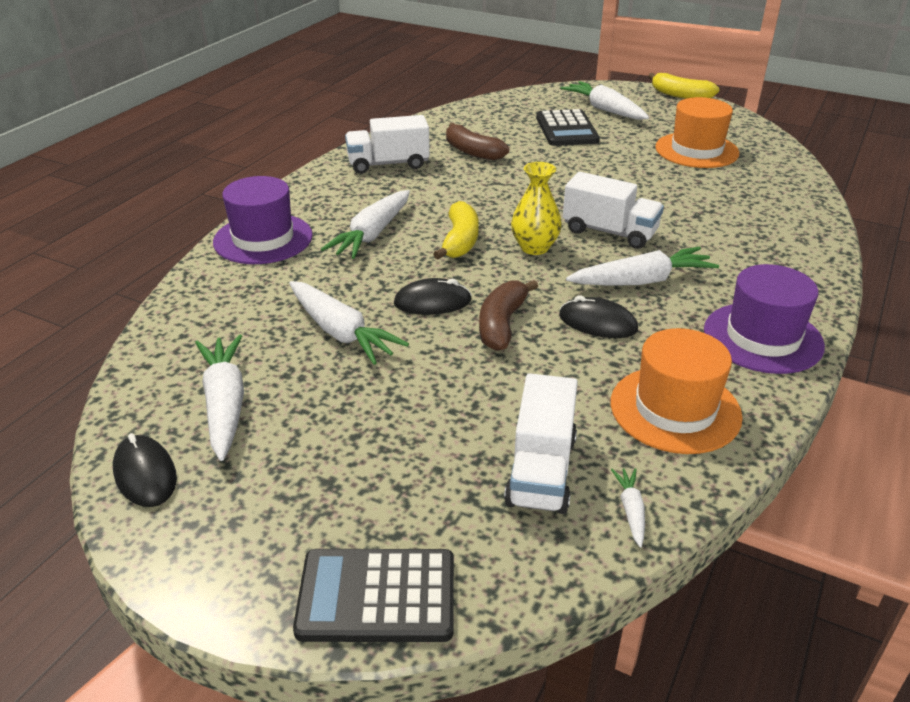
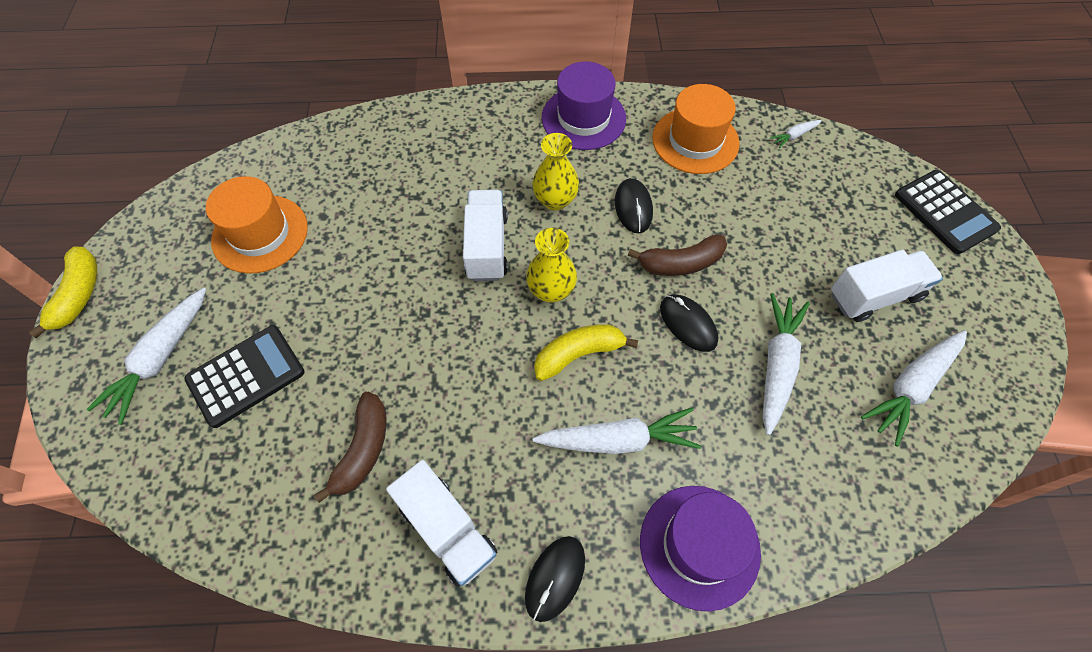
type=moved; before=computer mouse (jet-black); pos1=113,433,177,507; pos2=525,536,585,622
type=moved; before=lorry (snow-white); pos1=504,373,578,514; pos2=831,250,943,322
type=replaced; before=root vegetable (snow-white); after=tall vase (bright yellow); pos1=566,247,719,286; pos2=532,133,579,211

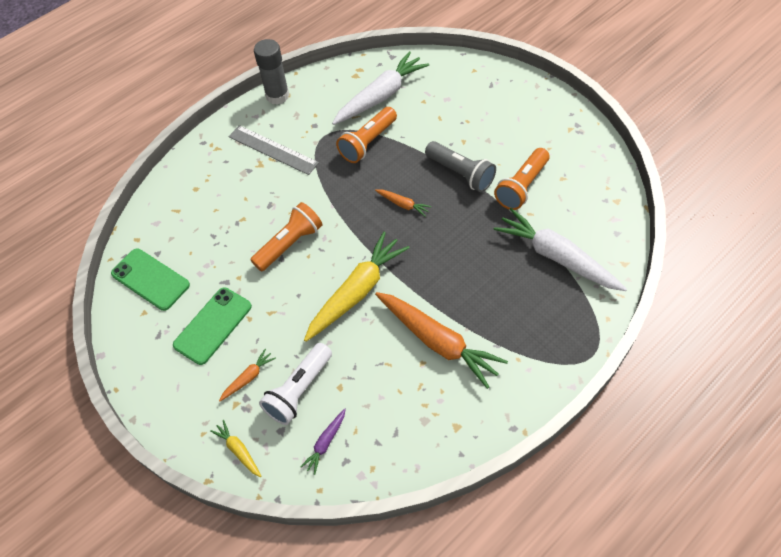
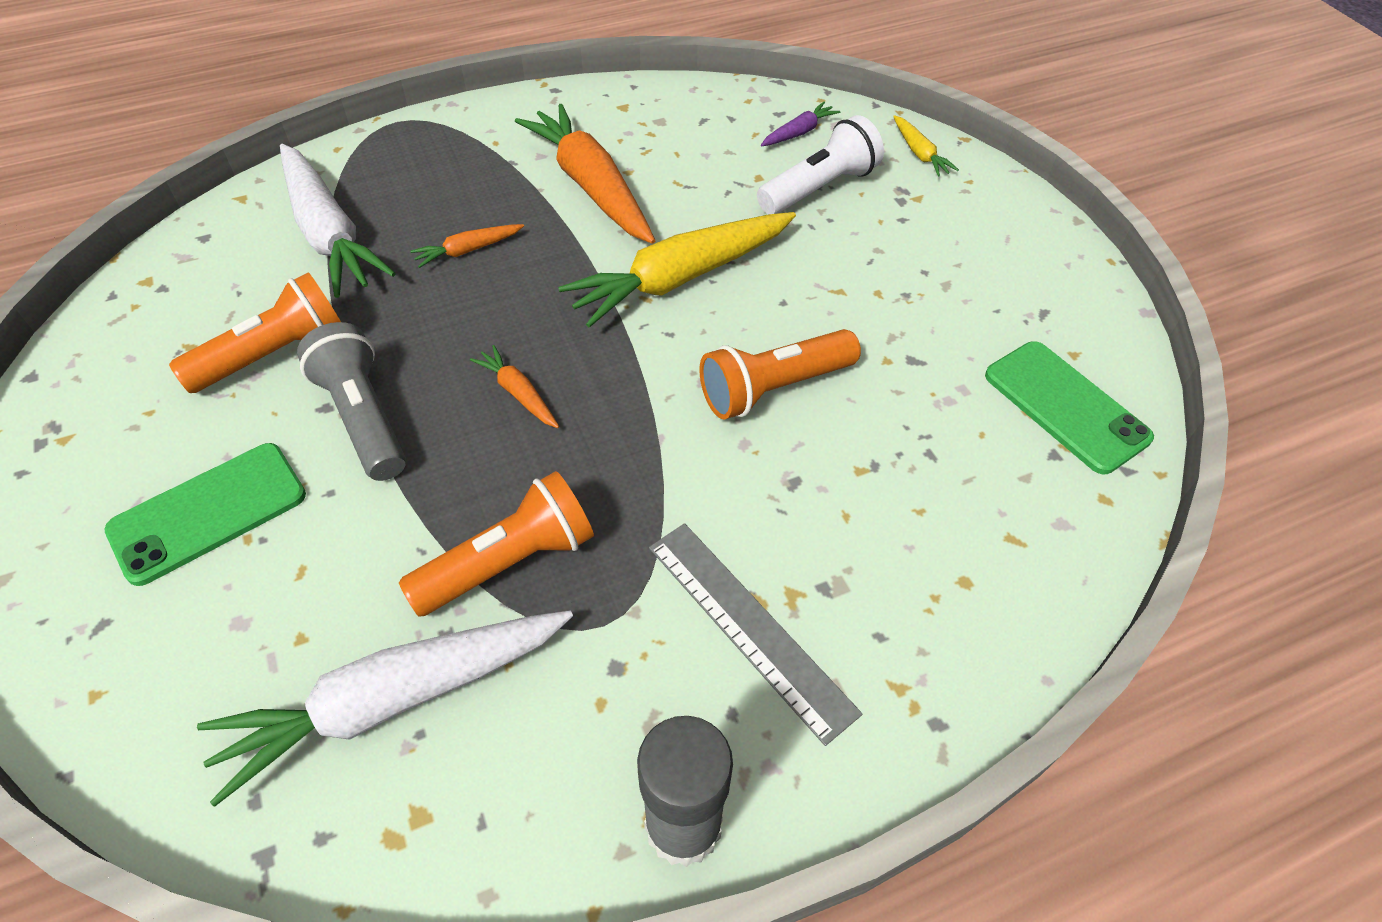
type=moved; before=mobile phone (leaf-green); pos1=173,287,252,365; pos2=105,443,306,586
type=moved; before=root vegetable (bright orange); pos1=219,349,276,402; pos2=410,224,524,268

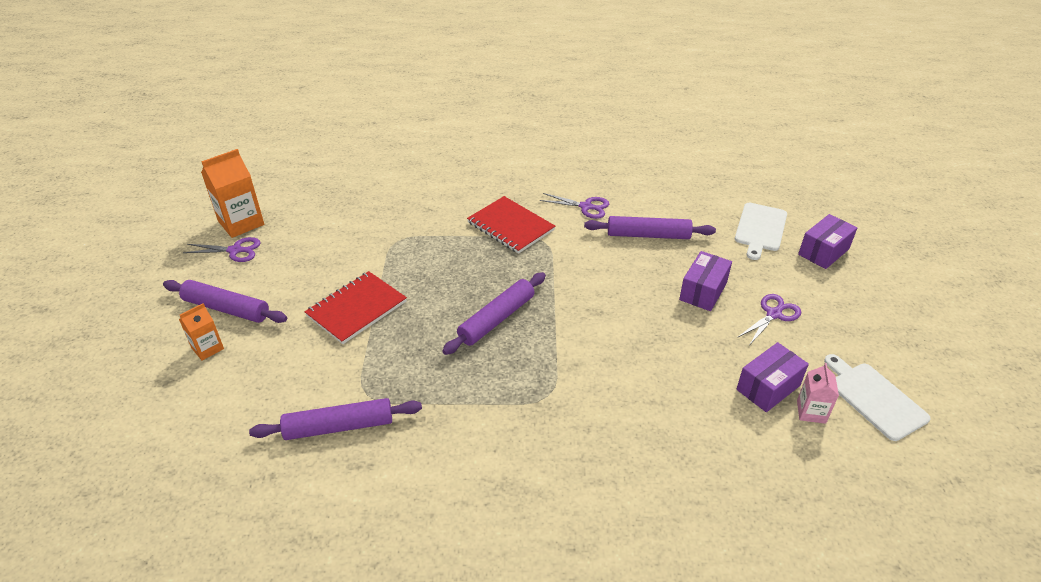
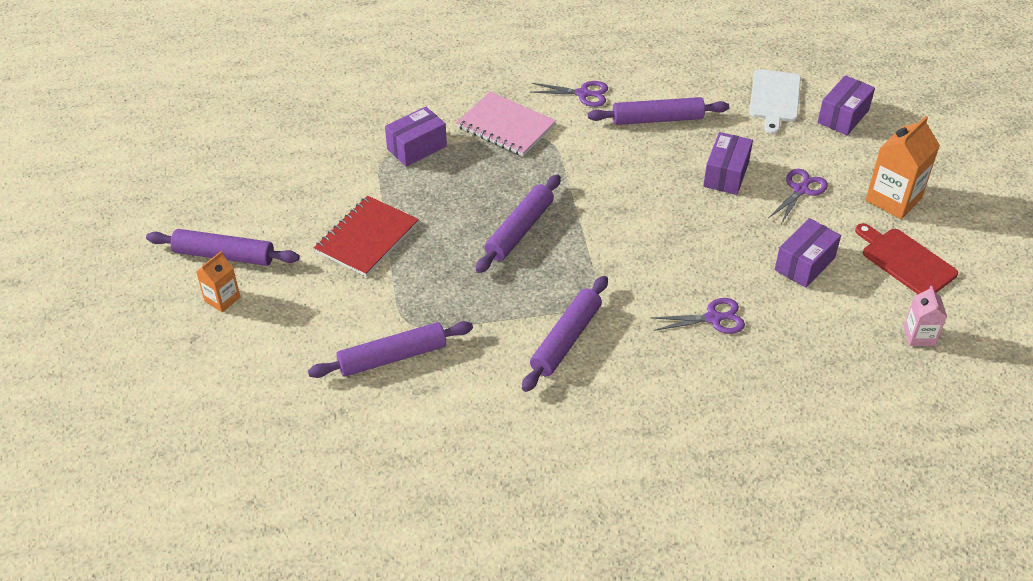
type=moved; before=scissors (royal purple); pos1=183,237,261,262; pos2=650,298,745,334
type=moved; before=carton (bright orange); pos1=201,149,264,238; pos2=865,116,940,219
type=recoloured; before=exercise book (scarlet); after=exercise book (rosy); pos1=467,196,555,254; pos2=456,92,556,156
type=moved; before=carton (rosy); pos1=797,363,839,424; pos2=904,286,947,346
type=recoloured; before=cutting board (snow-white); after=cutting board (scarlet); pos1=824,354,931,441; pos2=855,223,958,294
type=added; after=package (royal purple); pos2=385,107,447,167
type=added; after=pastry roller (royal purple); pos2=522,276,608,392

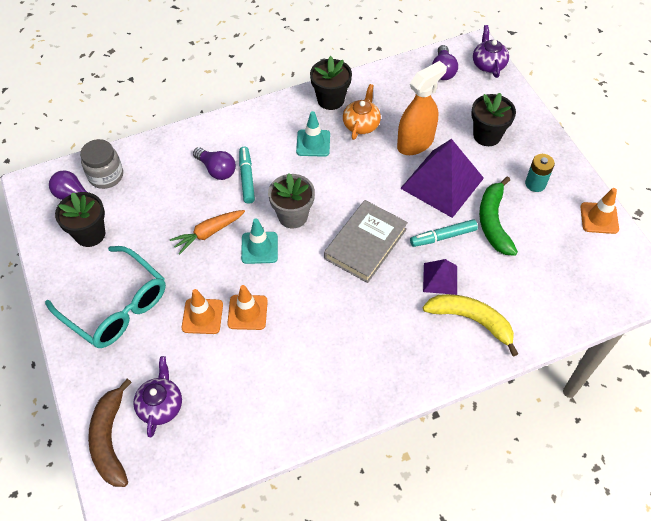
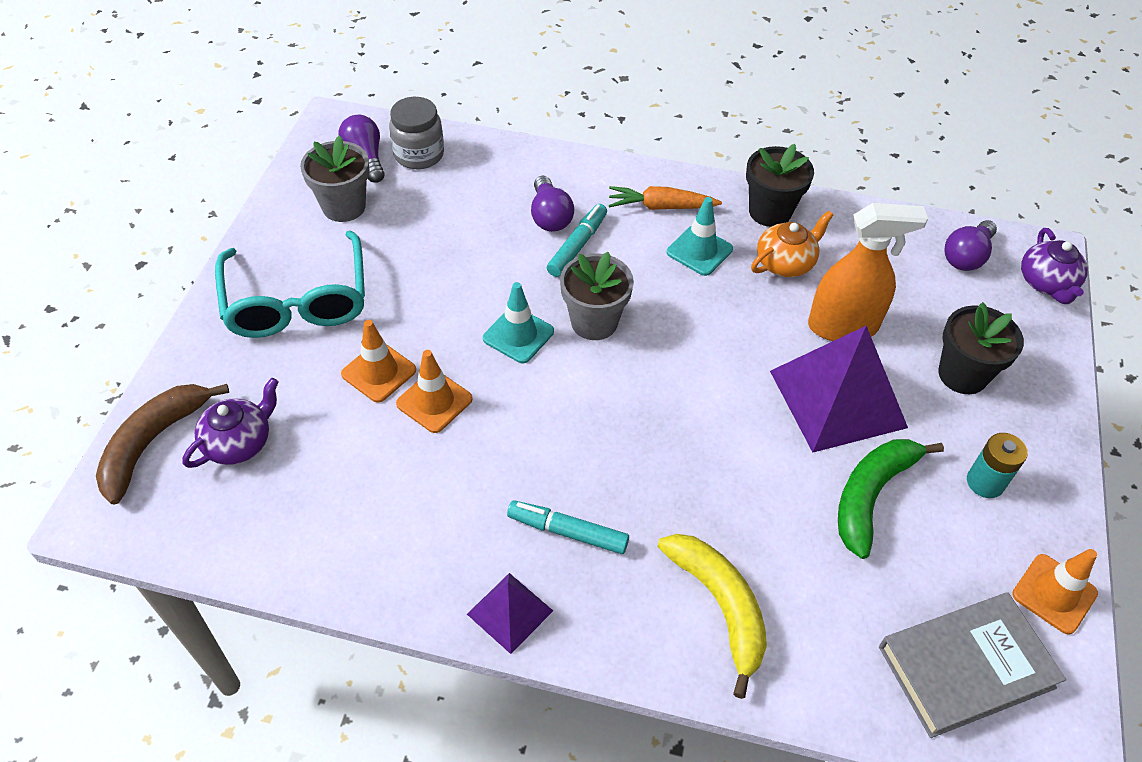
type=recoloured; before=plant pot (jet-black); after=plant pot (grey); pos1=55,192,105,247; pos2=300,135,370,222
type=moved; before=root vegetable (bright orange); pos1=170,210,245,254; pos2=609,186,722,210
type=moved; before=hardback (grey); pos1=324,200,408,283; pos2=879,592,1066,738
type=moved; before=marker pen (turquoise); pos1=410,219,478,247; pos2=507,500,629,554
type=moved; before=solid pyramid (royal purple); pos1=423,259,457,295; pos2=467,573,553,654
type=turned; before=tea pot (royal purple); pos1=473,25,509,78; pos2=1021,228,1088,304; turn=150

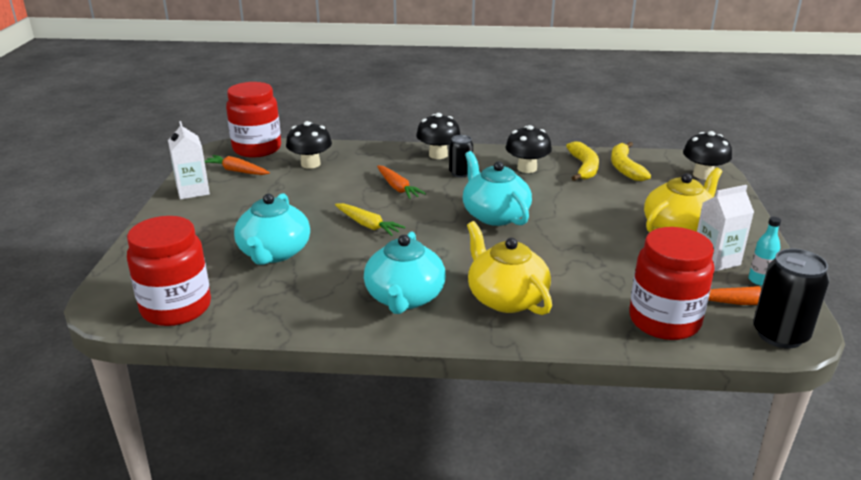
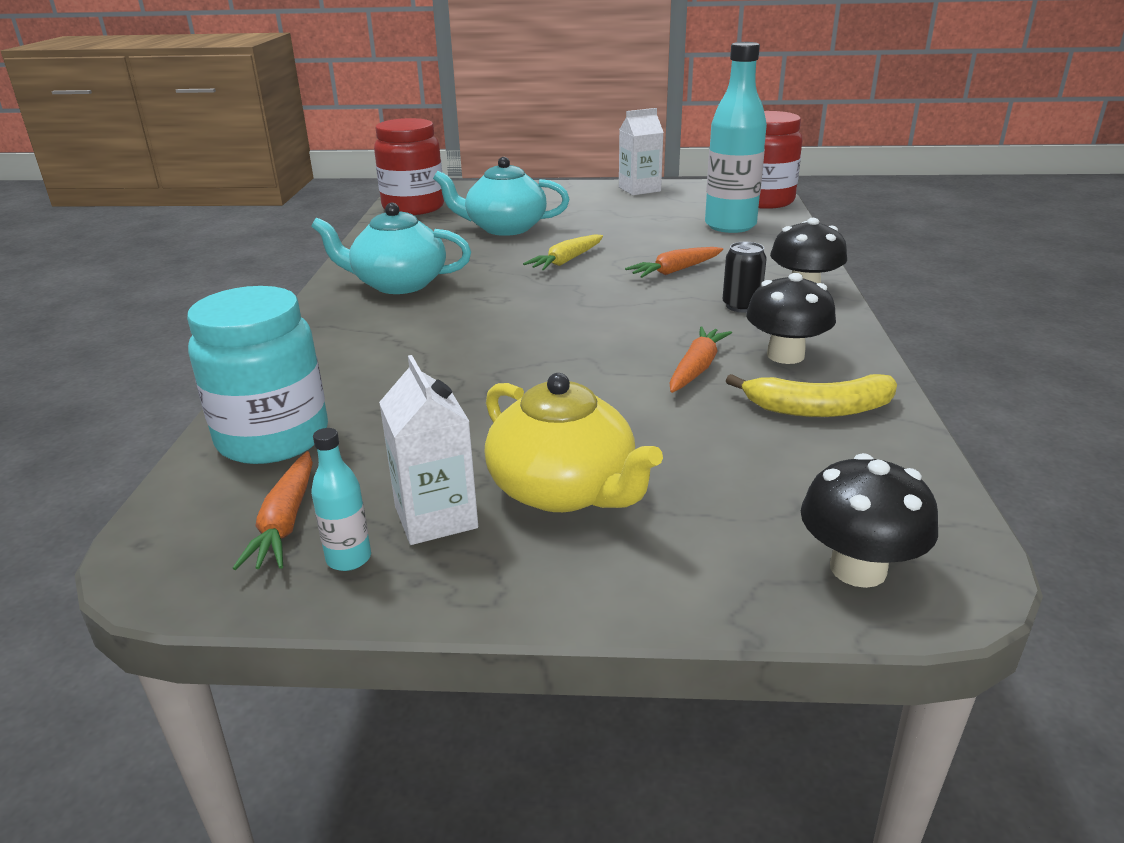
type=moved; before=root vegetable (bright orange); pos1=204,155,270,175; pos2=669,327,732,393
type=replaced; before=fungus (jet-black); after=drink bottle (turquoise); pos1=286,121,332,169; pos2=705,42,767,233
type=removed; before=tea pot (turquoise); pos1=463,151,532,226
type=removed; before=tea pot (bright yellow); pos1=467,221,552,315
type=removed; before=banana fruit (bright yellow); pos1=611,142,651,181
type=recoloured; before=preserve jar (scarlet); after=preserve jar (turquoise); pos1=629,227,715,340; pos2=187,286,328,464
type=removed; before=can (jet-black); pos1=753,249,829,348

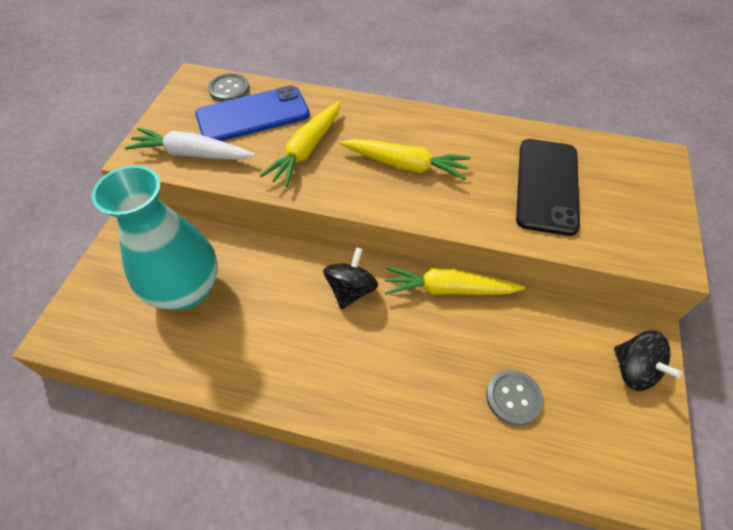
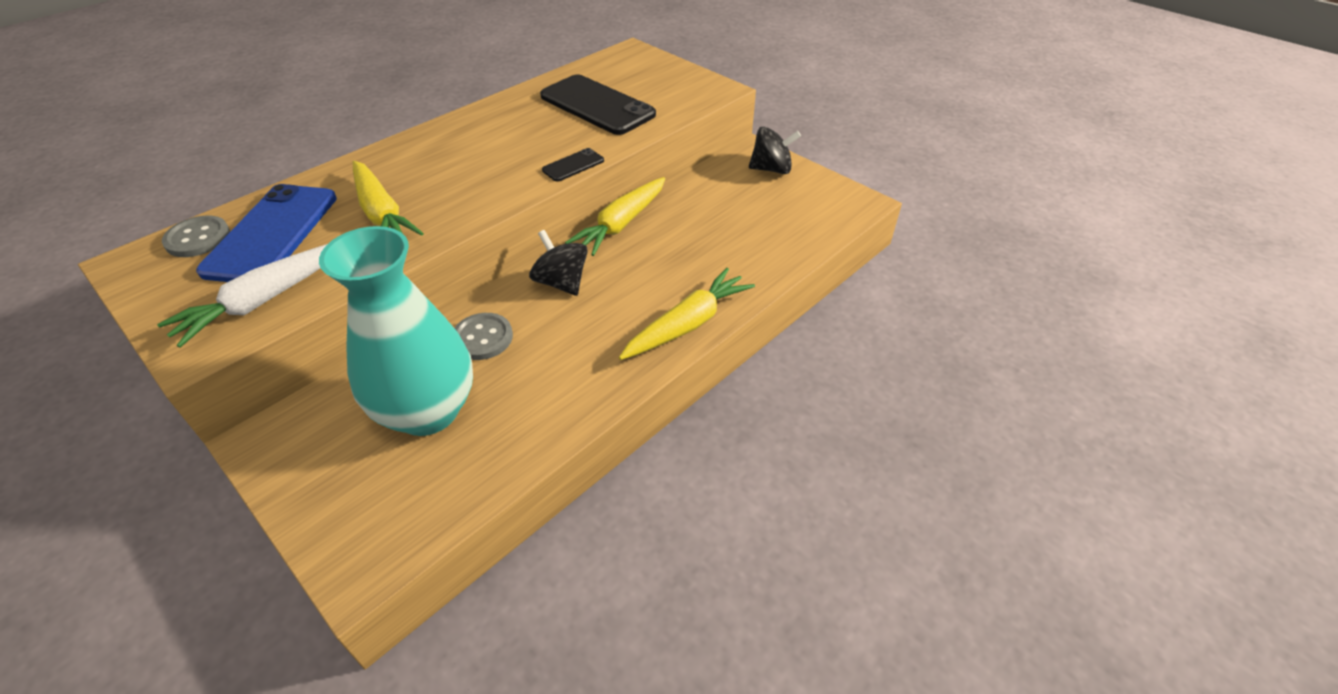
type=moved; before=root vegetable (bright yellow); pos1=339,139,471,180; pos2=619,268,755,360
type=moved; before=button (grey); pos1=486,370,543,426; pos2=455,313,513,360
type=added; after=mobile phone (jet-black); pos2=542,148,604,182

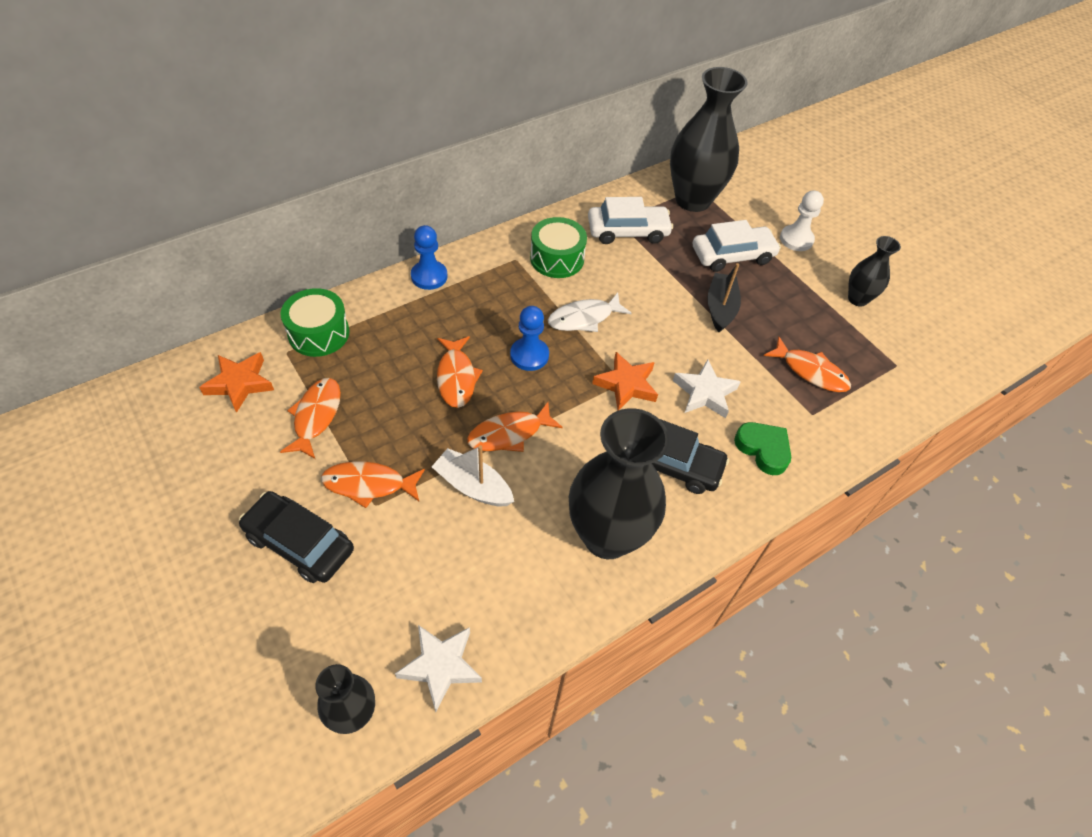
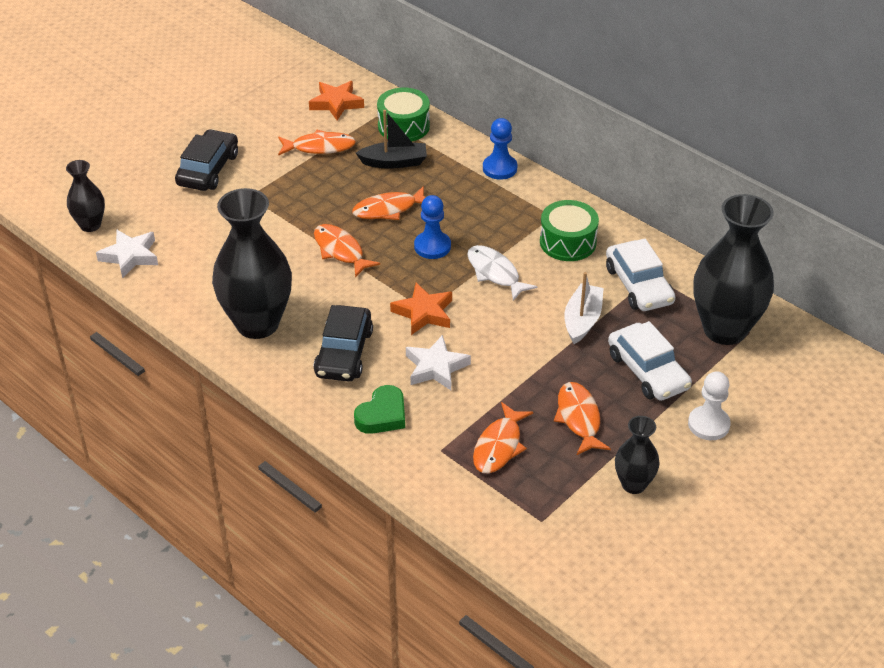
type=moved; before=fish (bright orange); pos1=321,461,425,508; pos2=554,382,611,455
type=moved; before=sailboat (snow-white); pos1=432,445,514,506; pos2=564,272,604,344
type=moved; before=sailboat (jet-black); pos1=707,263,741,332; pos2=356,110,427,169

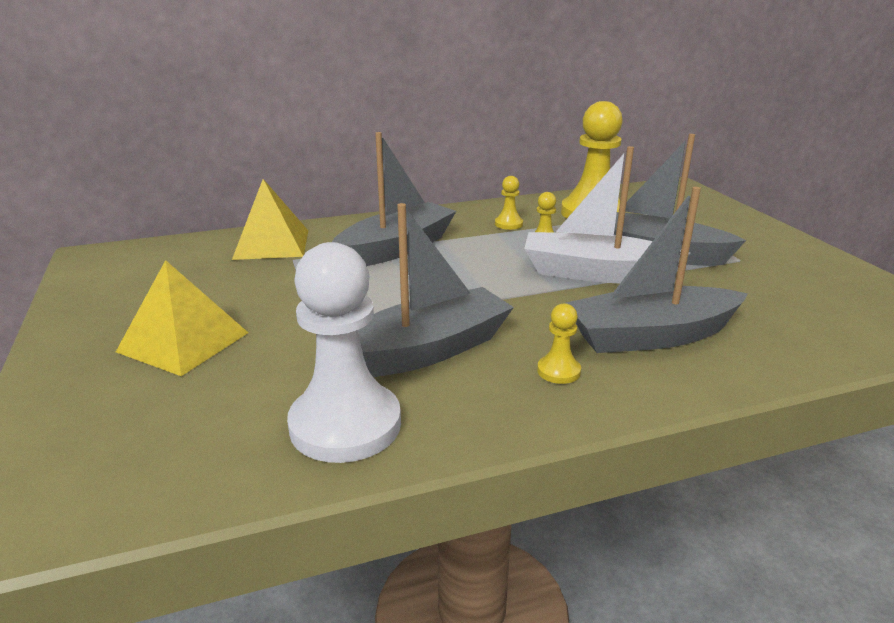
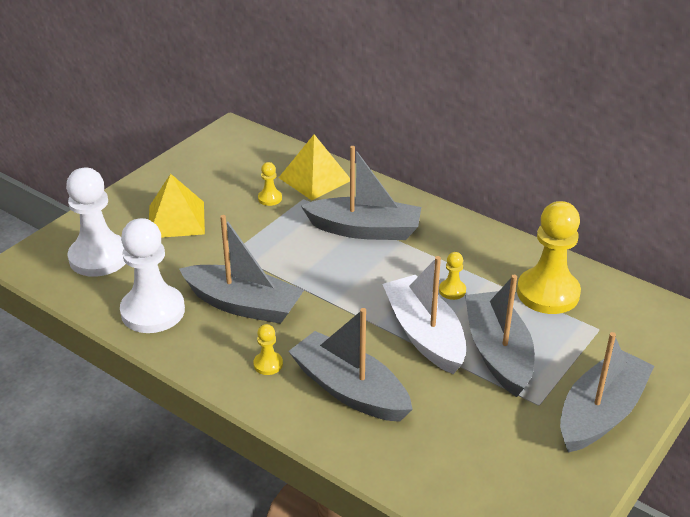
type=moved; before=pawn (bright yellow); pos1=495,176,523,230; pos2=258,162,282,206
type=added; after=pawn (snow-white); pos2=66,168,126,277
type=added; after=sailboat (grey); pos2=560,332,654,453

